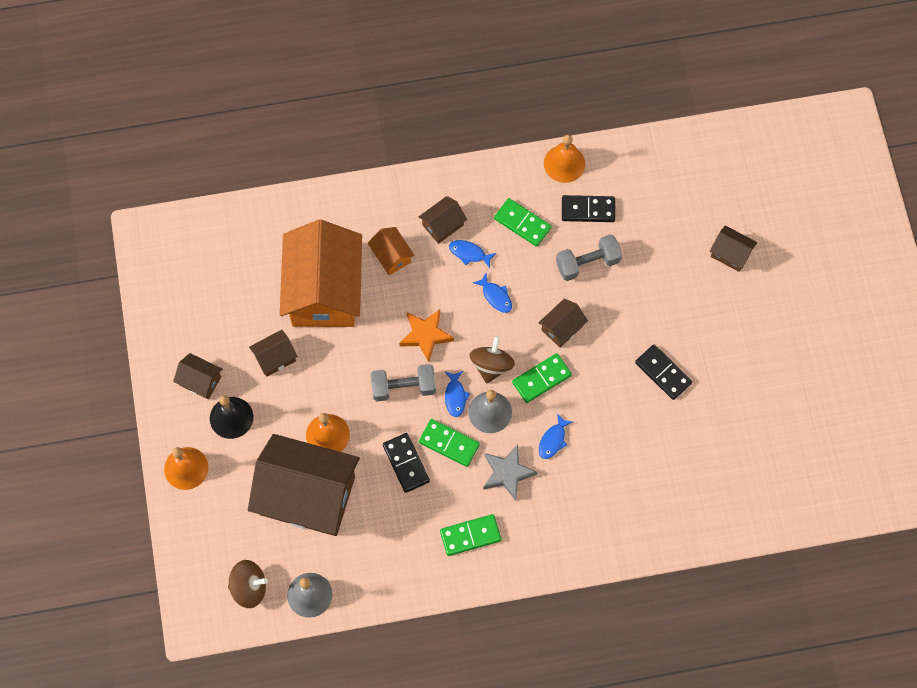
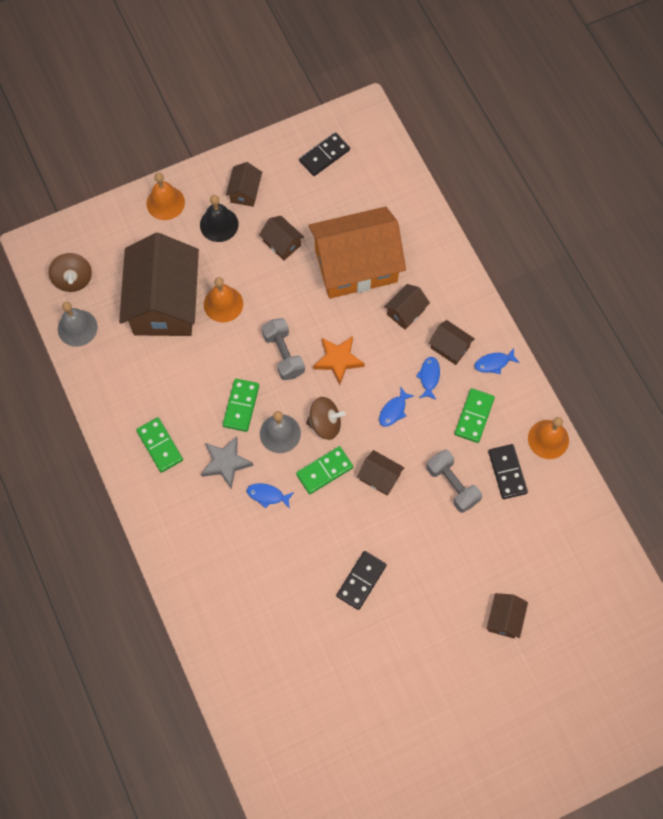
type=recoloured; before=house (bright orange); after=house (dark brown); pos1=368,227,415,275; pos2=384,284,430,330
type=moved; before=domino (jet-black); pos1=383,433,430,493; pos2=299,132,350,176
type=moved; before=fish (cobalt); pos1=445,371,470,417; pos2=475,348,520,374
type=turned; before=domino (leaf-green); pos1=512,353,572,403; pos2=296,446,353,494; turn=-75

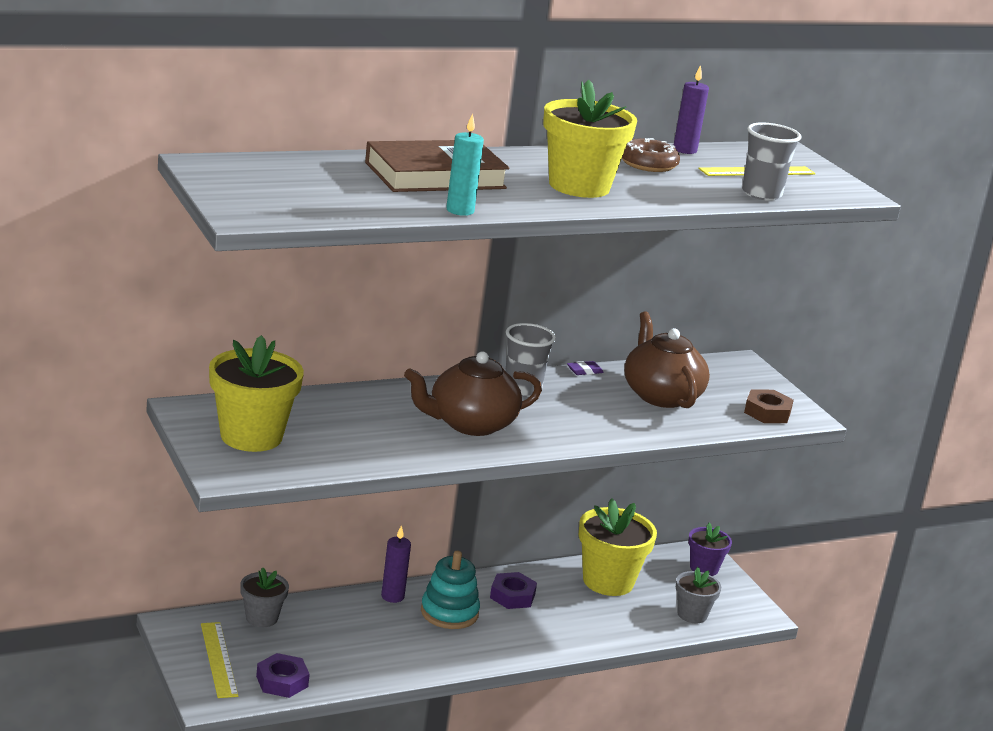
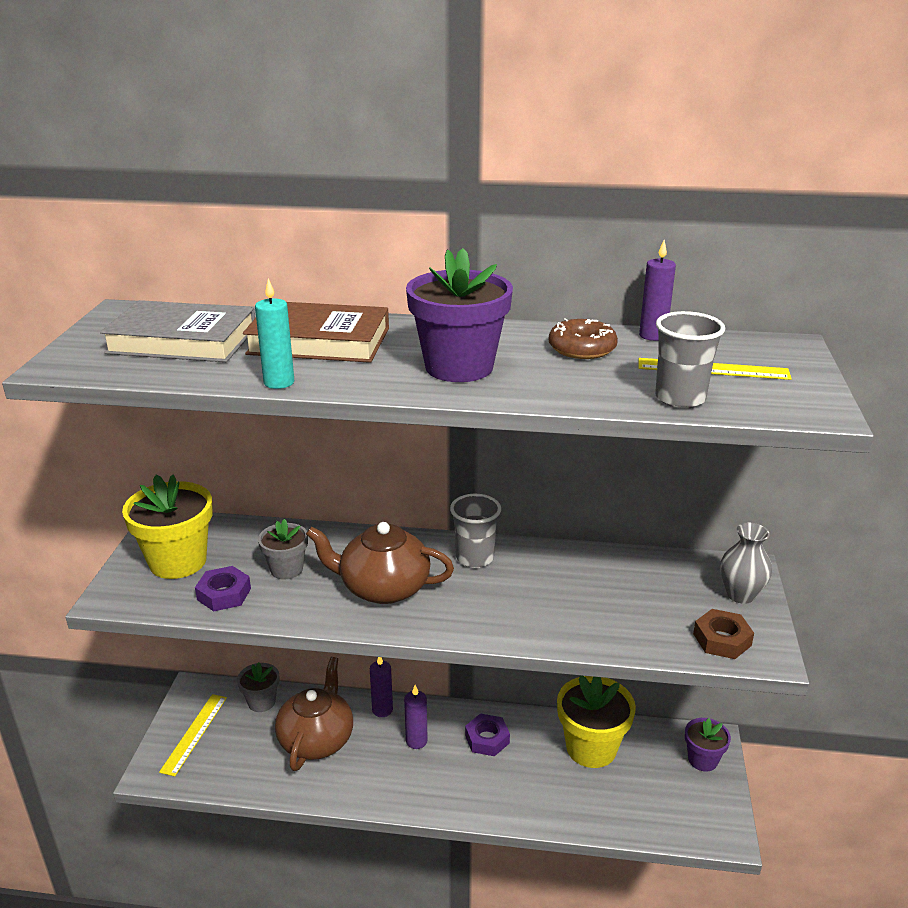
type=moved; before=hex nut (royal purple); pos1=256,653,310,698; pos2=195,566,251,611
type=replaced; before=stacking toy (turquoise); after=candle (royal purple); pos1=421,551,480,629; pos2=404,685,428,749
type=recoloured; before=plant pot (bright yellow); after=plant pot (royal purple); pos1=543,80,637,198; pos2=406,248,513,382
type=removed; before=pencil eraser (royal purple); pos1=567,361,604,375
type=moved; before=tea pot (dark brown); pos1=624,312,710,408; pos2=275,657,353,771
type=moved; before=plant pot (grey); pos1=676,567,721,623; pos2=258,519,308,580
type=added; after=hardback (grey); pos2=100,300,255,362
type=added; after=tall vase (grey); pos2=720,523,772,604

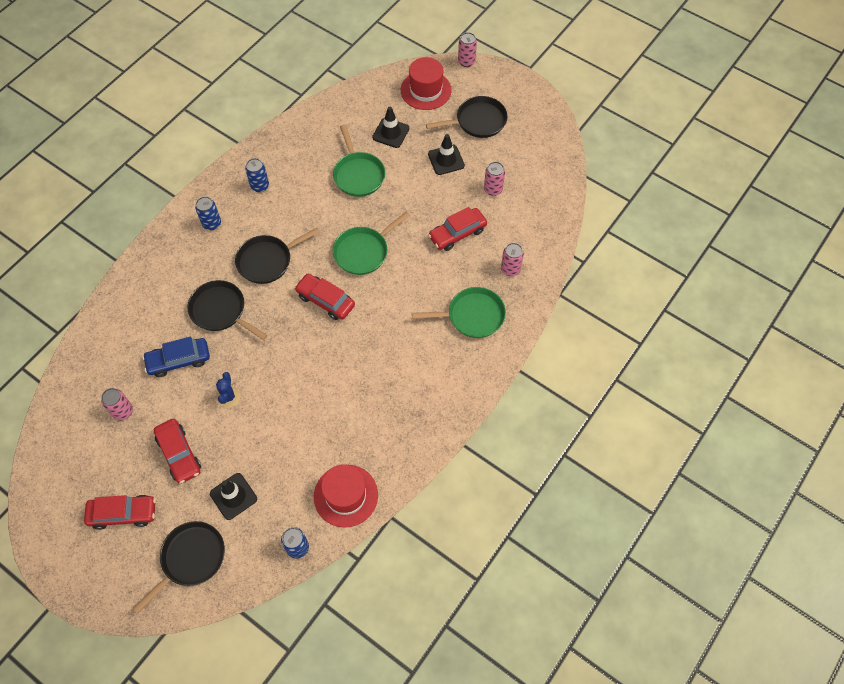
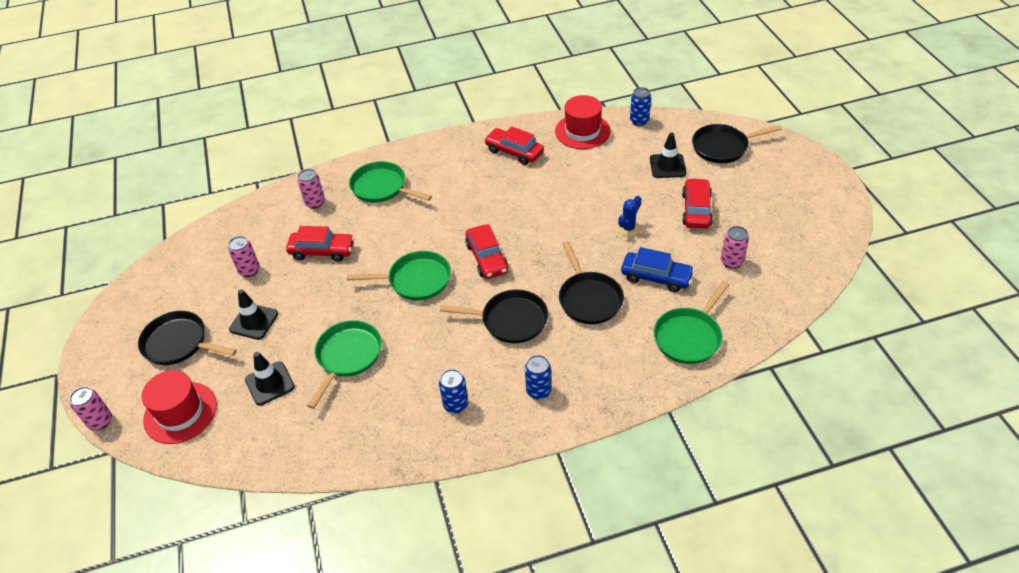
type=moved; before=toy car (scarlet); pos1=84,495,156,530; pos2=484,126,544,165
type=added; after=pan (leaf-green); pos2=653,281,730,364

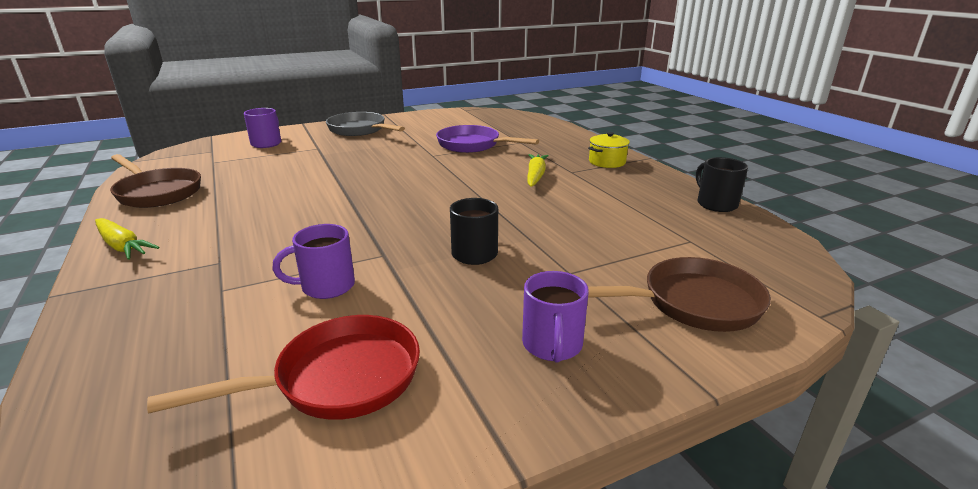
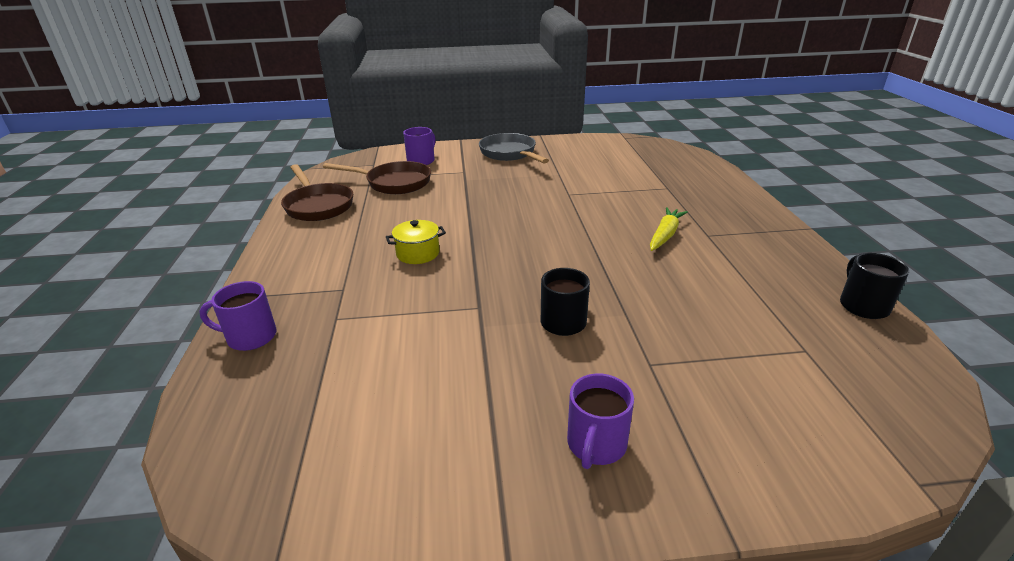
type=removed; before=root vegetable (bright yellow); pos1=95,218,160,260
type=removed; before=pan (scarlet); pos1=147,315,420,420
type=moved; before=coffee mug (royal purple); pos1=272,224,355,299; pos2=199,281,276,351
type=removed; before=pan (royal purple); pos1=436,125,539,153
type=moved; before=stockpot (bright yellow); pos1=588,132,630,168; pos2=386,220,446,264
type=moved; before=pan (dark brown); pos1=588,257,771,332; pos2=323,161,431,194

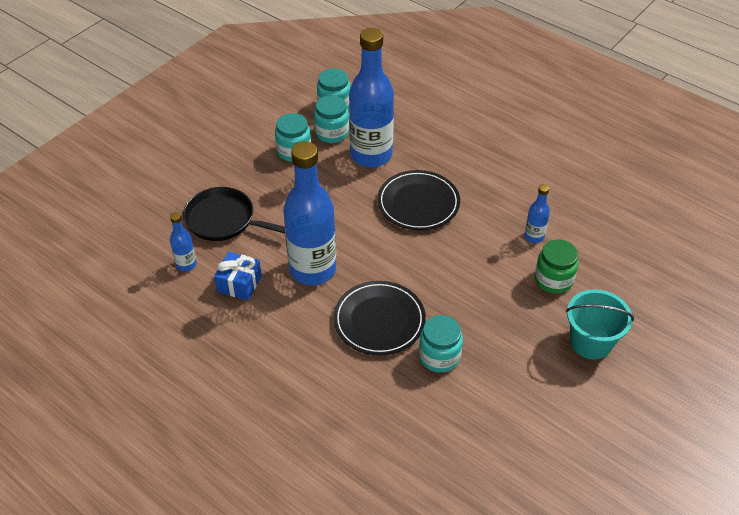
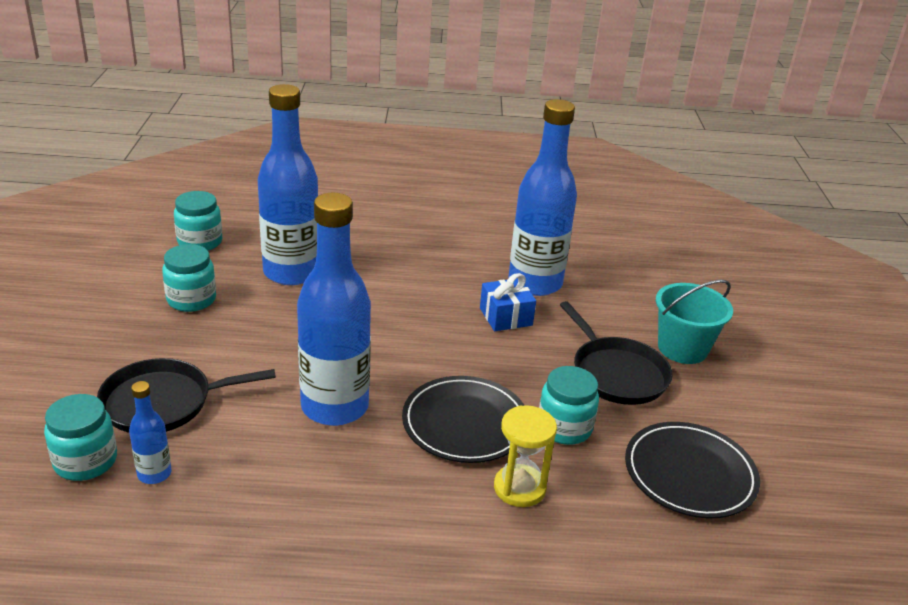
type=moved; before=wrapped gift (cobalt); pos1=214,252,262,300; pos2=480,273,536,331
type=moved; before=preserve jar (turquoise); pos1=314,95,349,143; pos2=44,394,117,481
type=moved; before=plate (jet-black); pos1=377,170,460,230; pos2=625,422,760,518
type=resized; before=drink bottle (cobalt); pos1=524,184,550,243; pos2=508,99,577,296; scale=2.26
type=removed; before=preserve jar (leaf-green); pos1=535,239,579,294
type=added; after=sandglass (bright yellow); pos2=494,405,557,507
type=added; after=pan (jet-black); pos2=560,301,673,405

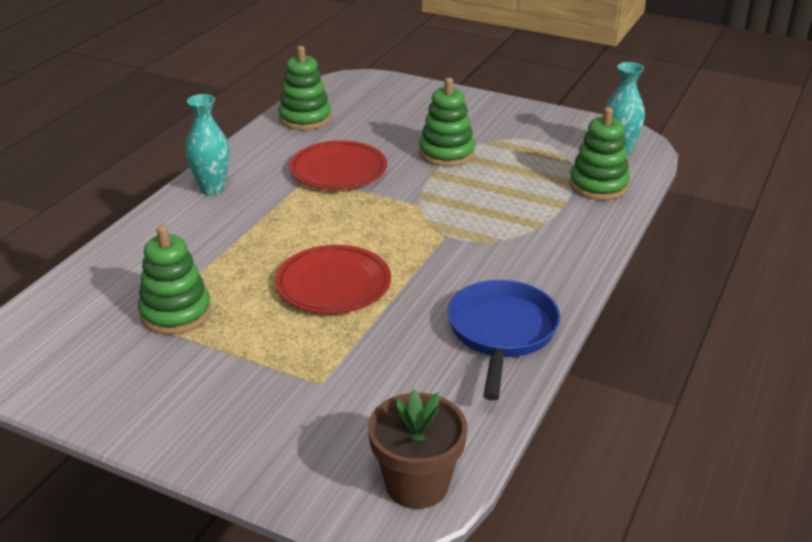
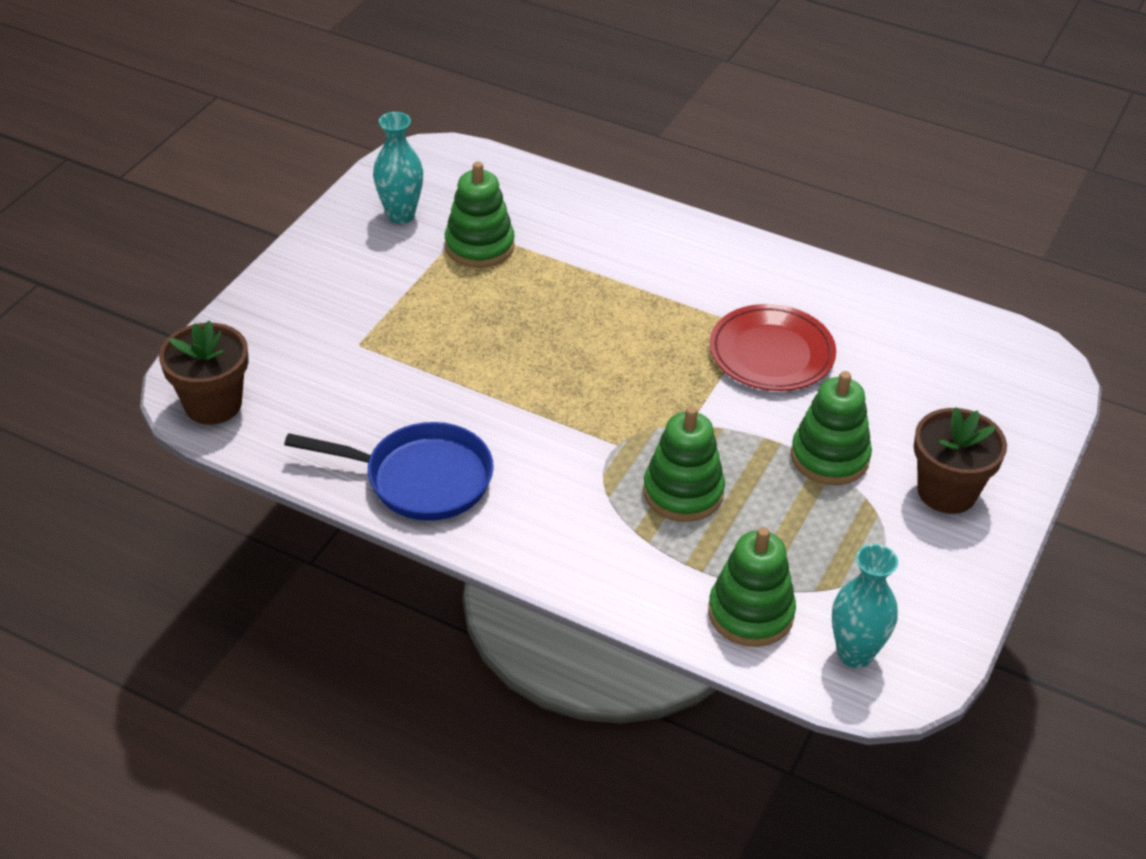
type=moved; before=tall vase (turquoise); pos1=185,94,229,195; pos2=373,112,423,224
type=removed; before=plate (scarlet); pos1=275,245,391,314
type=moved; before=stacking toy (leaf-green); pos1=278,46,331,130; pos2=643,406,725,522
type=added; after=plant pot (dark brown); pos2=914,407,1007,514

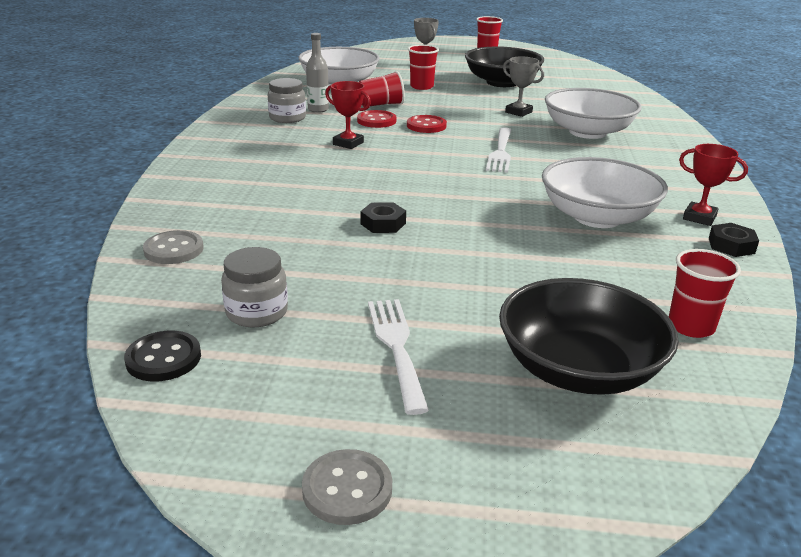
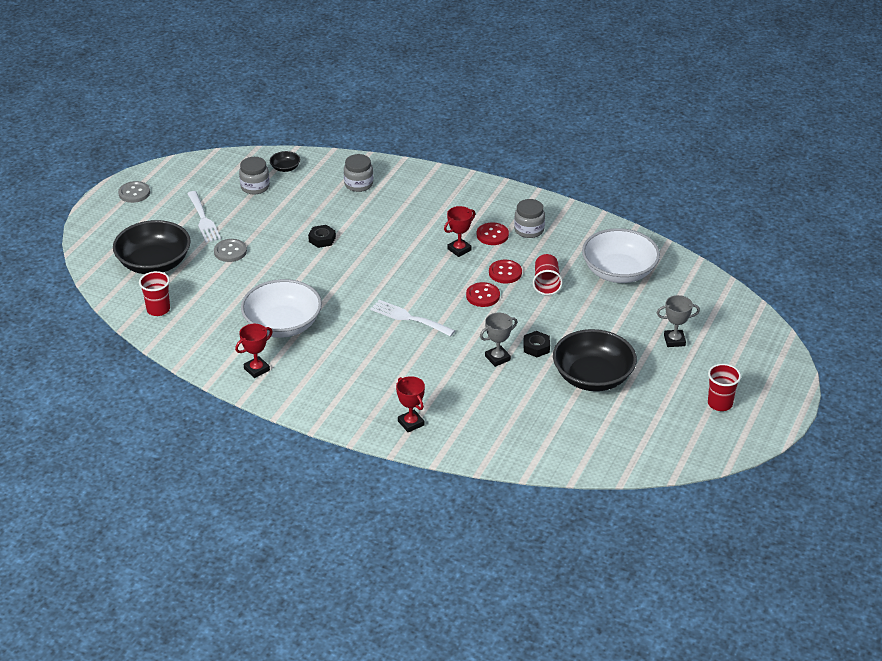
type=removed; before=button (jet-black); pos1=124,331,201,382
type=moved; before=button (grey); pos1=143,230,204,264; pos2=214,239,247,262
type=removed; before=drink bottle (grey); pos1=306,33,329,113
type=turned; before=table fork (snow-white); pos1=368,299,429,415; pos2=187,191,221,243; turn=60
type=removed; before=cup (scarlet); pos1=408,45,439,90
type=removed; before=bowl (snow-white); pos1=545,88,642,139
type=moved; before=hex nut (jet-black); pos1=709,223,759,257; pos2=523,331,550,357
type=added; after=bowl (jet-black); pos2=270,151,300,172
type=added; after=preserve jar (grey); pos2=344,154,373,192
type=added; after=award cup (scarlet); pos2=396,376,425,432
type=added; after=button (scarlet); pos2=477,223,509,245

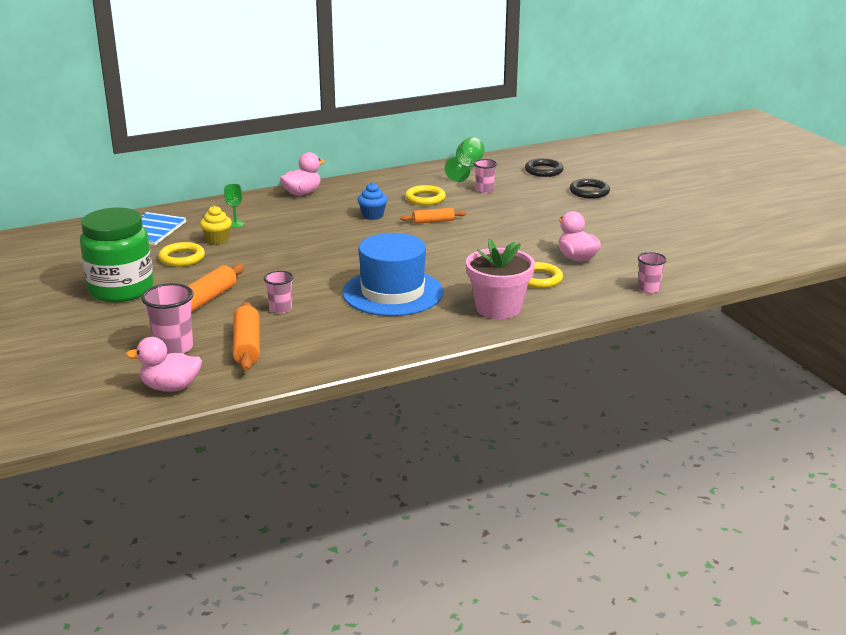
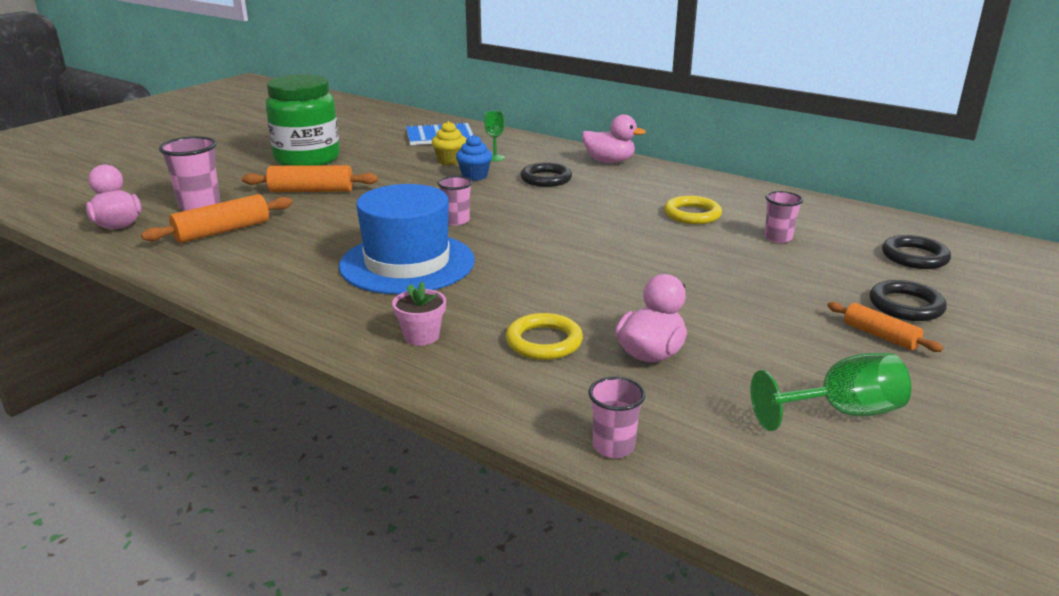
type=removed; before=hoop (bright yellow); pos1=158,242,205,267
type=moved; before=cup (rosy); pos1=264,271,294,314; pos2=437,176,472,226
type=moved; before=muffin (cobalt); pos1=358,183,388,220; pos2=456,135,492,181
type=moved; before=pastry roller (bright orange); pos1=400,208,467,224; pos2=827,302,943,352
type=moved; before=wine glass (leaf-green); pos1=445,137,485,182; pos2=751,353,912,431
type=resized; before=plant pot (rosy); pos1=466,238,535,319; pos2=392,282,446,346; scale=0.51
type=added; after=hoop (jet-black); pos2=520,162,572,187

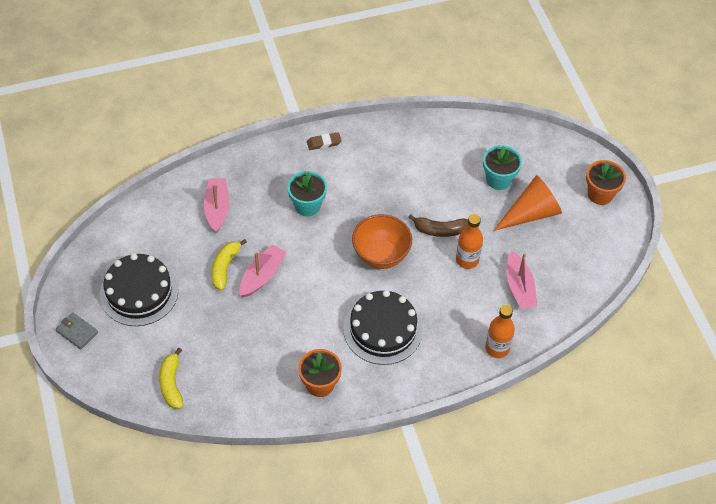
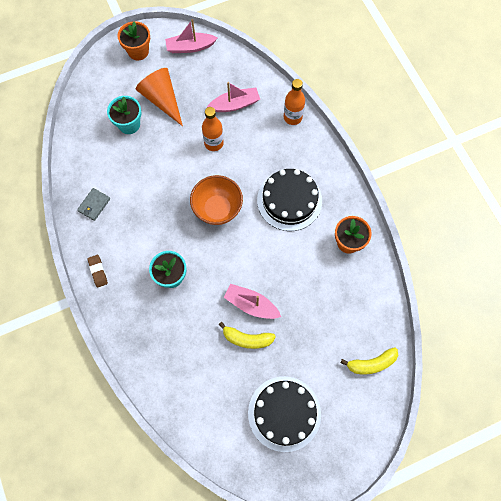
type=moved; before=billfold (grey); pos1=56,313,98,350; pos2=77,188,110,221
type=moved; before=sailboat (rosy); pos1=204,178,229,232; pos2=165,19,217,53
type=removed; before=banana fruit (dark brown); pos1=408,214,468,237

